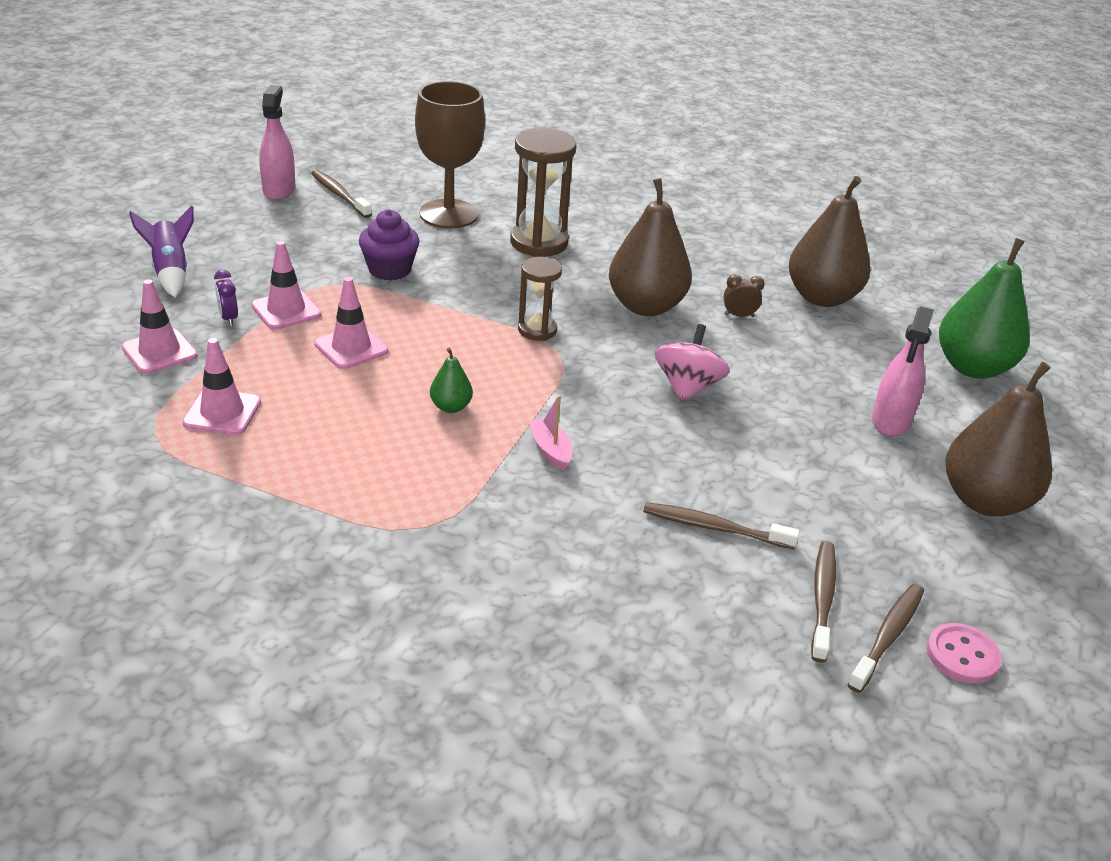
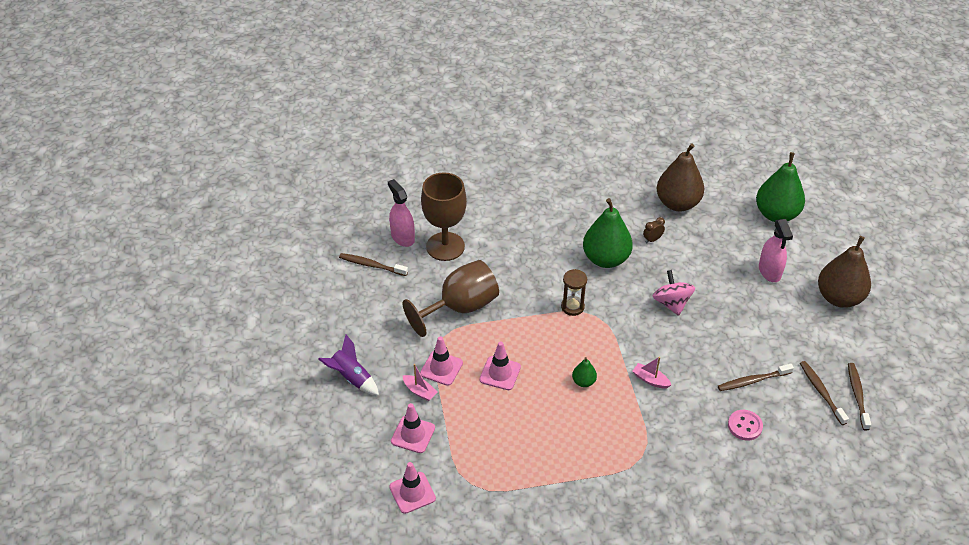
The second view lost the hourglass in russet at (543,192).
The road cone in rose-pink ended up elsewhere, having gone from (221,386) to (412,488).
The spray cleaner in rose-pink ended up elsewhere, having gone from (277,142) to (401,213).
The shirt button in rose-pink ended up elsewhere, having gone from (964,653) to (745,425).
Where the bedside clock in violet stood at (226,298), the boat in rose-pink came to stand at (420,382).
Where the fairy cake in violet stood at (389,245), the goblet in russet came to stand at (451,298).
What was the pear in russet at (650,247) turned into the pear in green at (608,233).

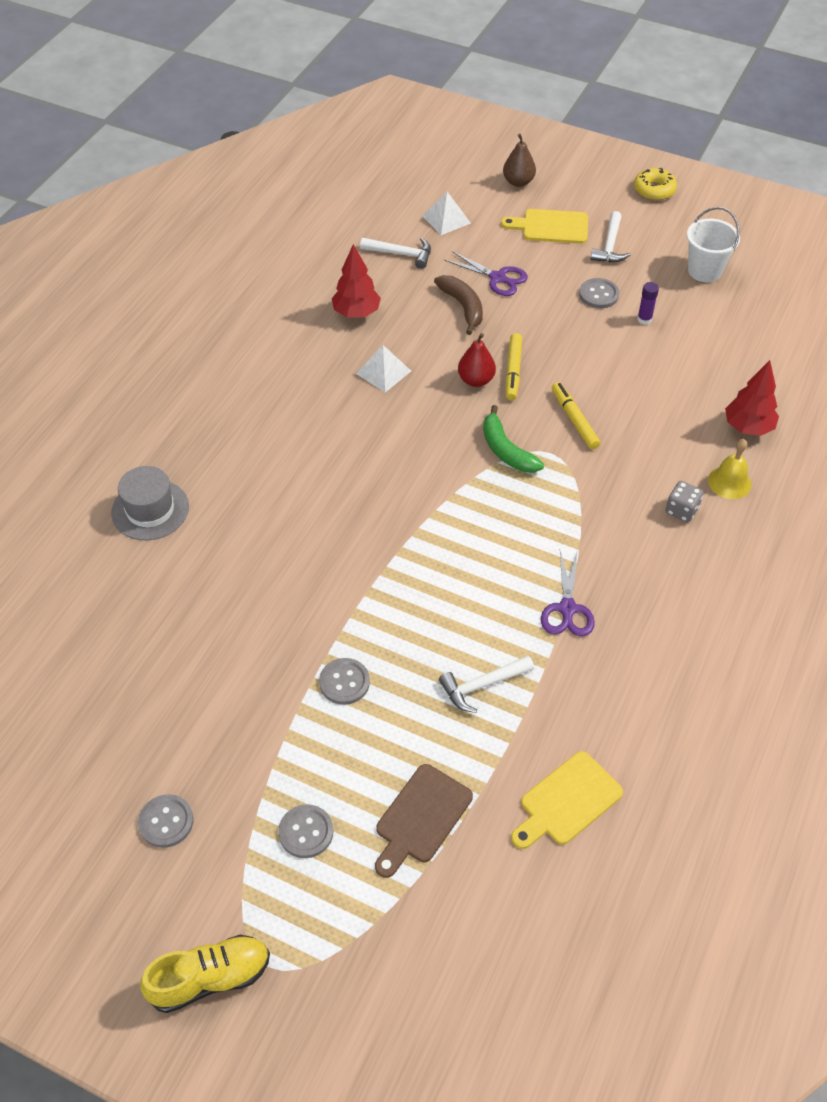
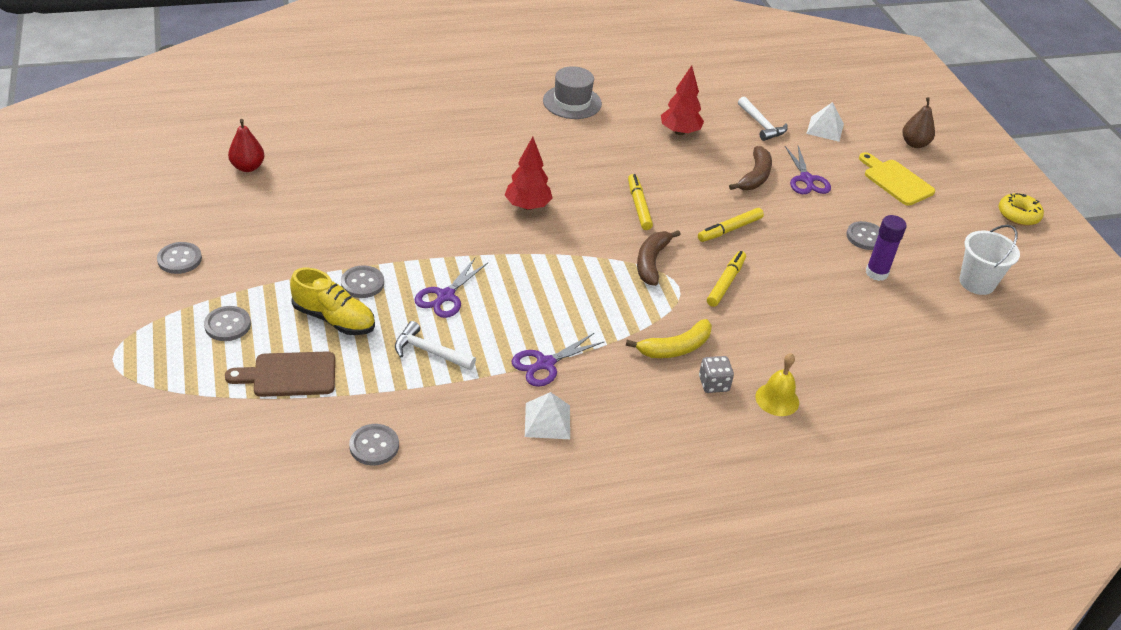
The second view lost the claw hammer in white at (610,237).
The second view gained the pair of scissors in violet at (451,288).
The second view gained the toy banana in golden at (669,338).
The second view gained the felt pen in golden at (640,202).
The hat in grey ended up elsewhere, having gone from (150,503) to (572,92).
The shoe in golden ended up elsewhere, having gone from (205,974) to (332,301).
The pyramid in white ended up elsewhere, having gone from (383,369) to (547,415).
The pear in scarlet ended up elsewhere, having gone from (477,360) to (246,145).
The fir tree in scarlet ended up elsewhere, having gone from (752,398) to (529,173).
Where the bread board in golden stood at (567,800), the shirt button in grey came to stand at (374,444).
What was the toy banana in green at (513,439) turned into the toy banana in russet at (659,258).
The size of the glue stick in violet at (648,303) changed by a factor of 1.54.

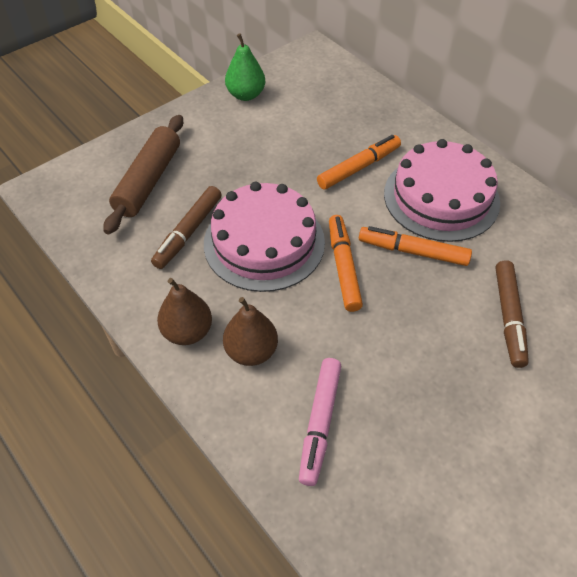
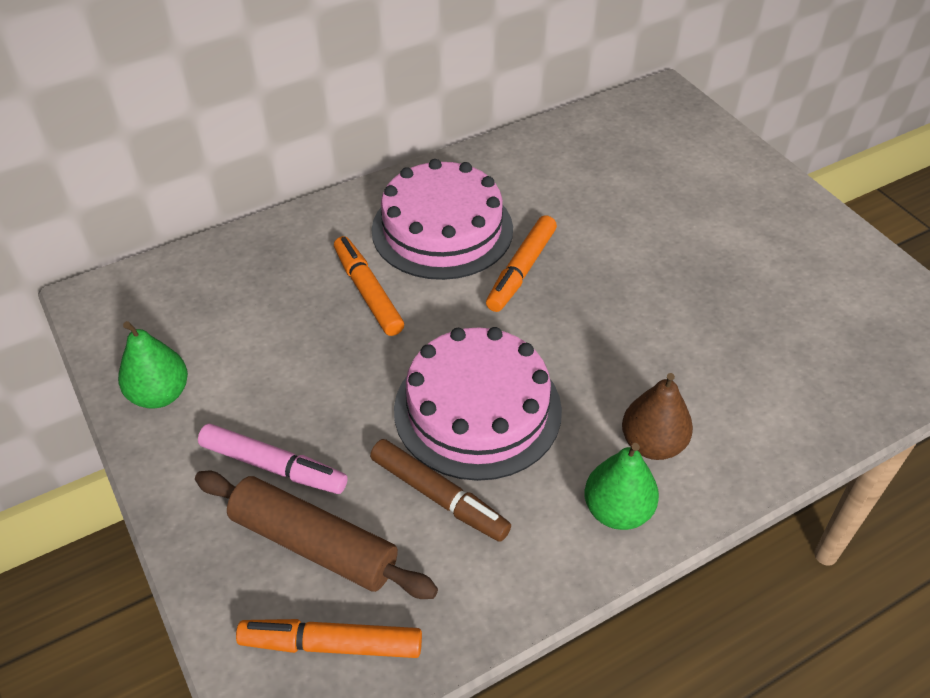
The second view lost the felt pen in russet at (512,314).
The felt pen in rose-pink ended up elsewhere, having gone from (320,422) to (272,459).
The felt pen in orange ended up elsewhere, having gone from (346,263) to (329,638).
What was the pear in russet at (184,311) turned into the pear in green at (621,486).

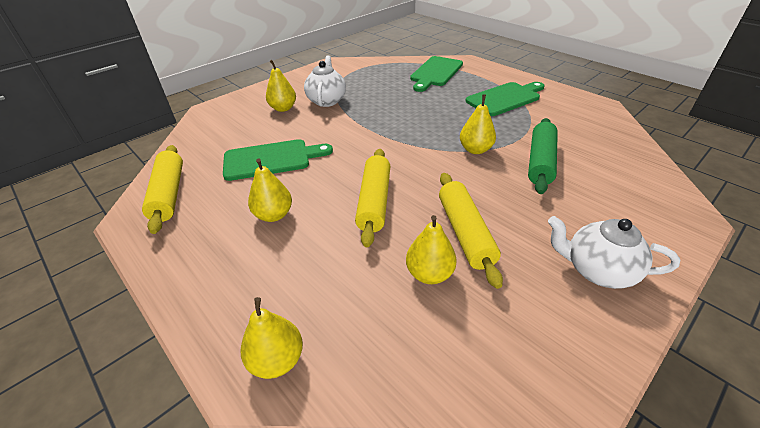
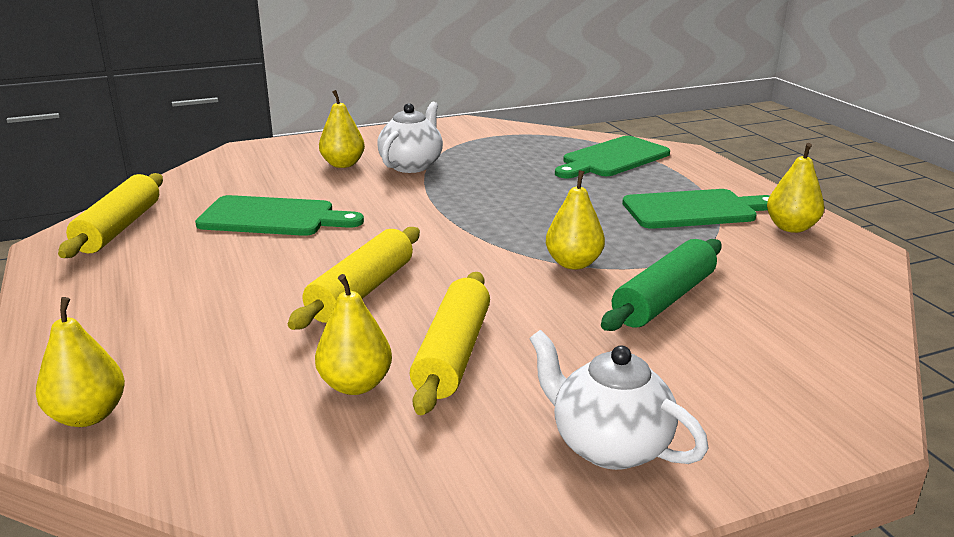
The pear in golden ended up elsewhere, having gone from (270,190) to (795,188).

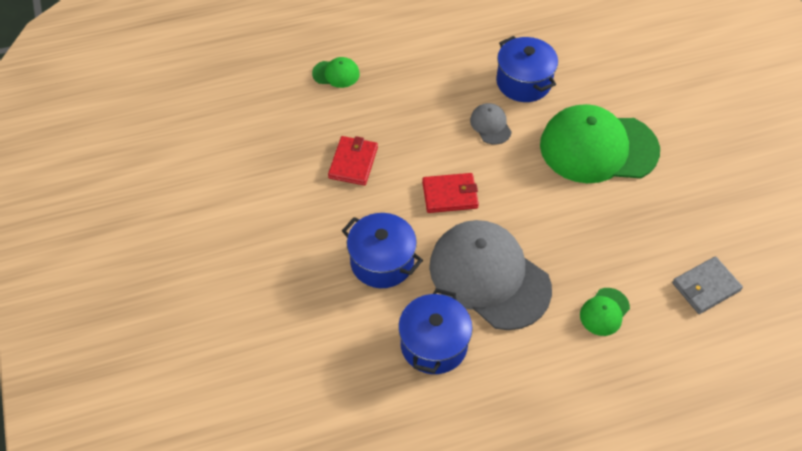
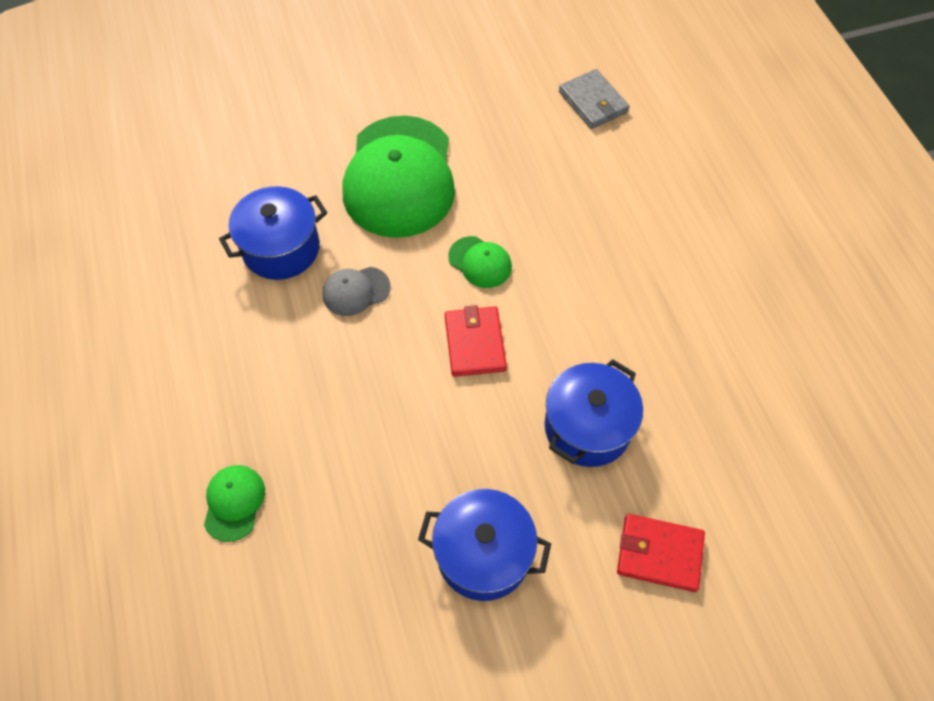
The second view lost the baseball cap in grey at (490,275).
The billfold in scarlet ended up elsewhere, having gone from (353,161) to (661,553).
The stockpot in cobalt ended up elsewhere, having gone from (435,331) to (484,545).
The baseball cap in green ended up elsewhere, having gone from (605,312) to (480,262).

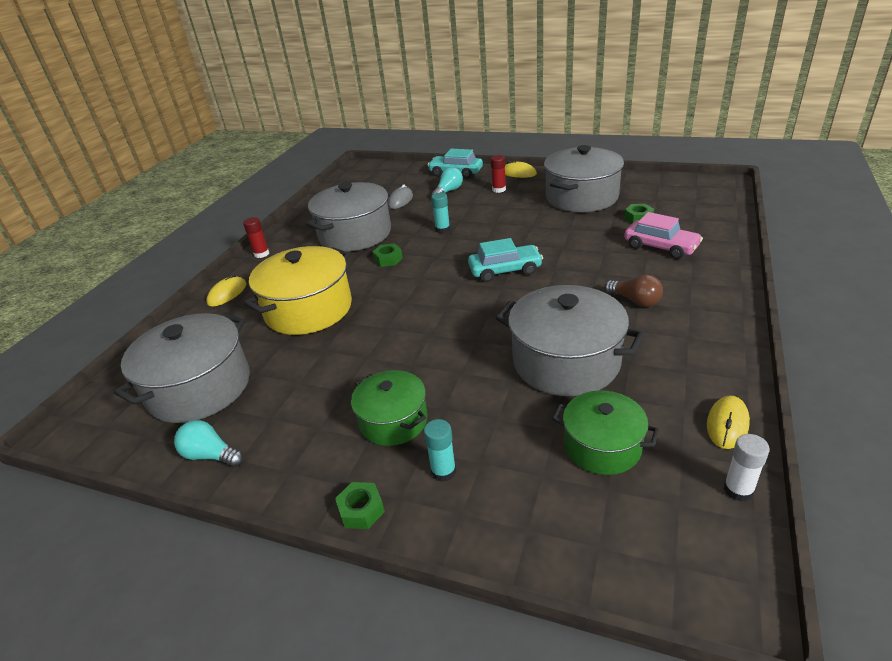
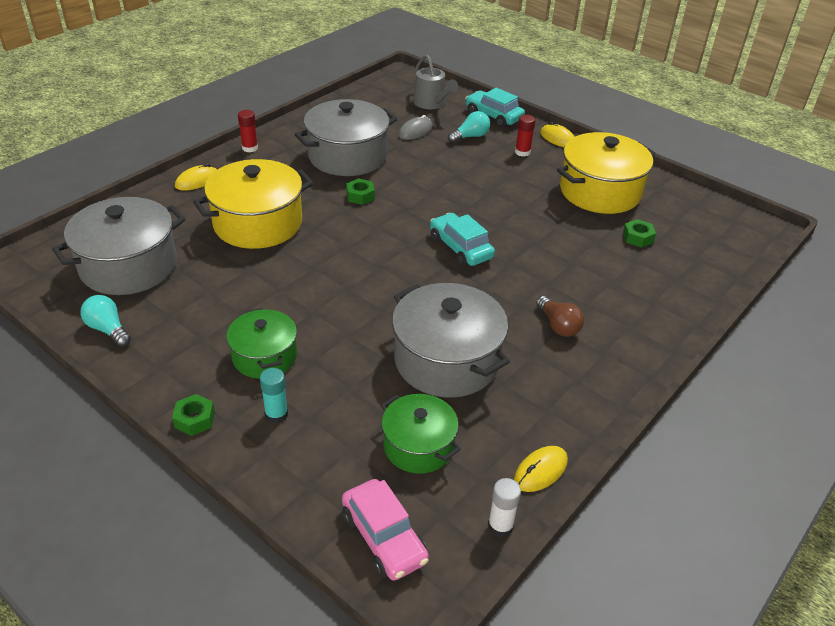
The second view lost the glue stick in turquoise at (440,212).
The second view gained the sprinkling can in grey at (435,82).
The automobile in rose-pink ended up elsewhere, having gone from (663,235) to (385,530).
What was the stockpot in grey at (584,178) turned into the stockpot in golden at (606,173).
The automobile in turquoise at (505,260) ended up facing another way, 135 degrees counterclockwise from before.

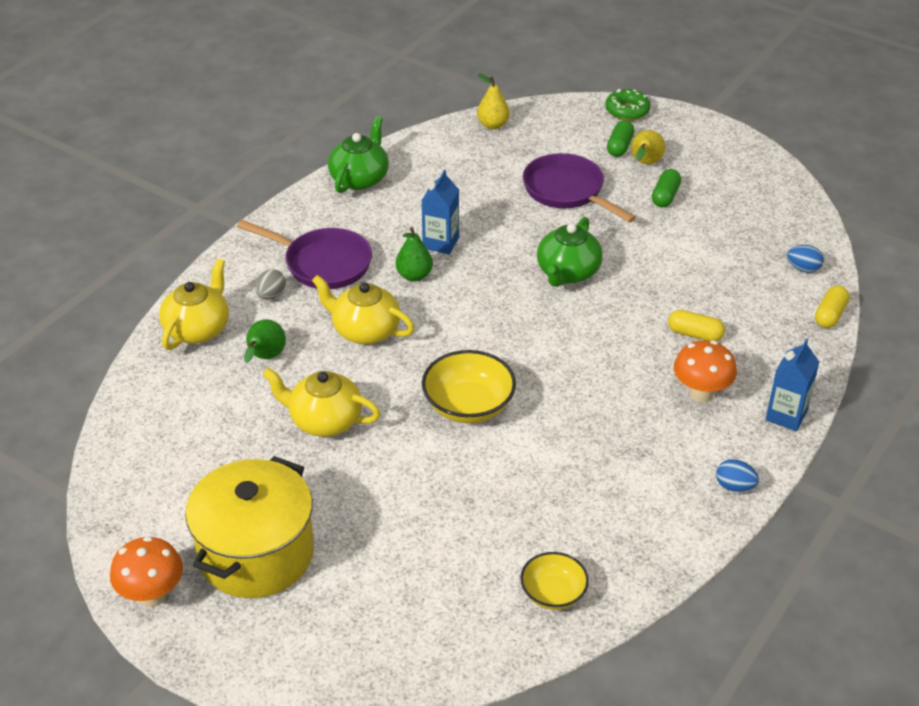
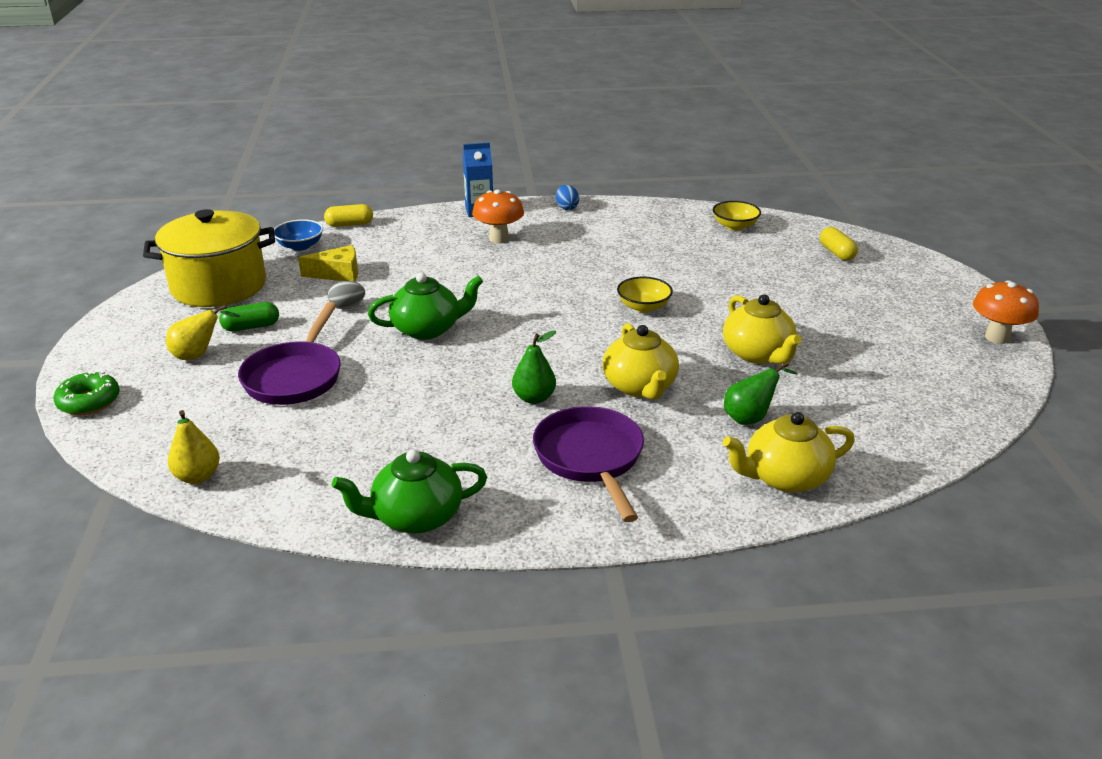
The second view lost the carton in cobalt at (440,212).
The second view lost the pill in green at (620,138).
The second view gained the cheese in golden at (328,263).
The stockpot in golden ended up elsewhere, having gone from (249,527) to (209,258).
The egg in grey ended up elsewhere, having gone from (270,284) to (346,295).
The pill in golden ended up elsewhere, having gone from (696,325) to (839,244).
Where the egg in cobalt stood at (805,259), the deep dish in cobalt came to stand at (298,235).
The size of the deep dish in golden at (469,386) changed by a factor of 0.64.

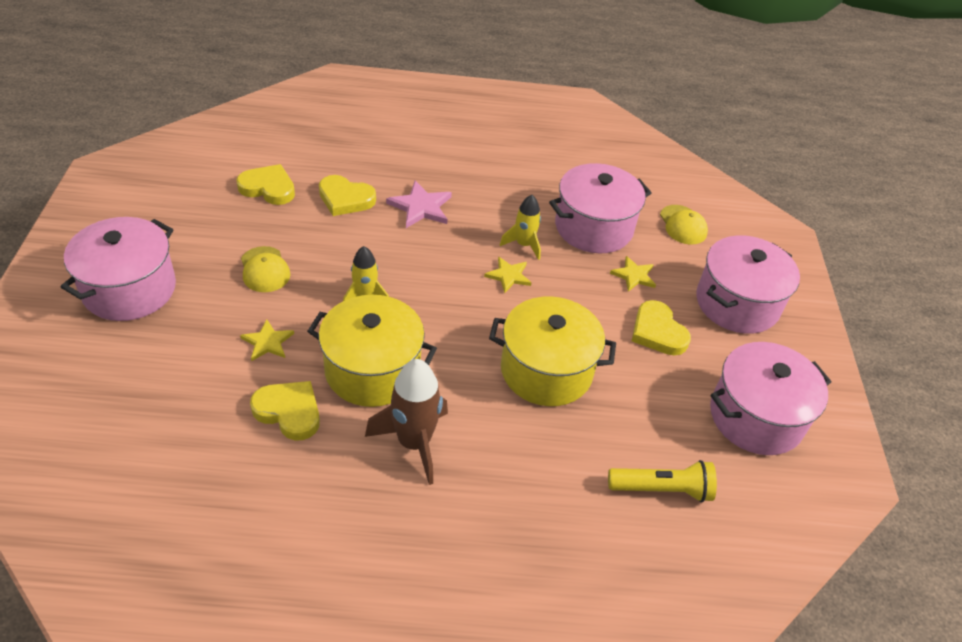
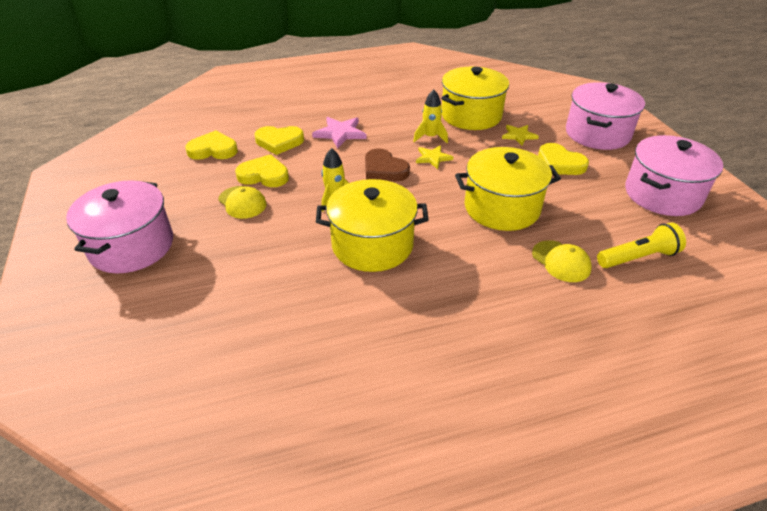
The second view lost the star shape in golden at (267,340).
The second view lost the rocket in russet at (406,422).
The second view gained the heart in russet at (387,165).
The heart in golden ended up elsewhere, having gone from (285,410) to (262,170).
The baseball cap in golden ended up elsewhere, having gone from (684,225) to (562,261).
What was the stockpot in rose-pink at (600,208) turned into the stockpot in golden at (475,98).

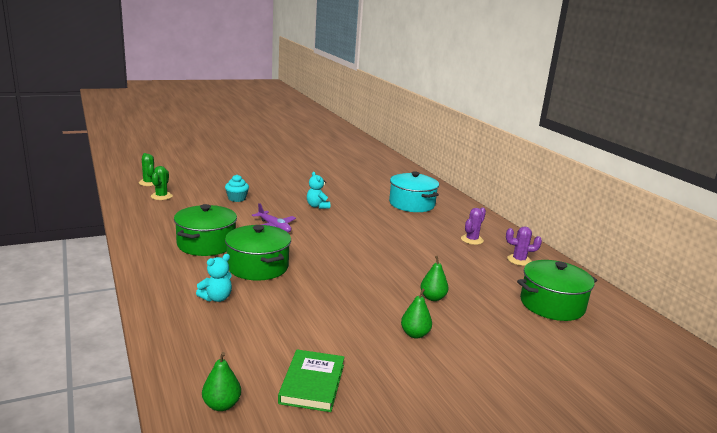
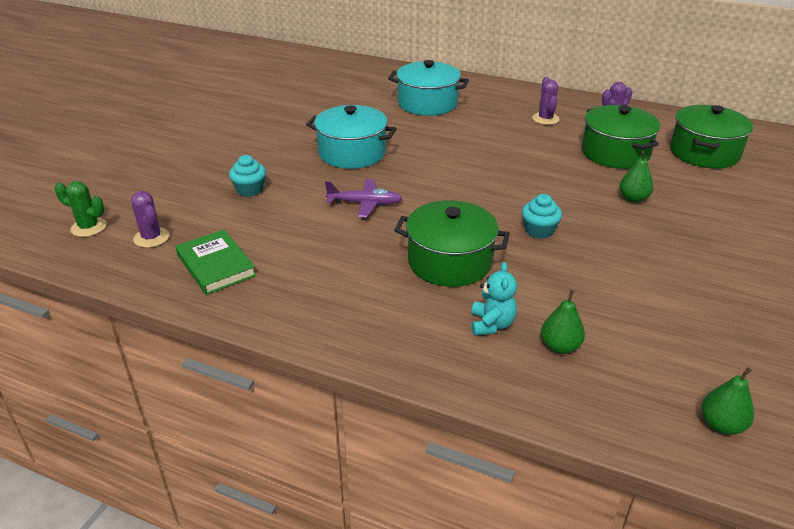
The second view gained the fairy cake in turquoise at (542,216).
The stockpot in green ended up elsewhere, having gone from (205,230) to (621,137).
The hardcover in green ended up elsewhere, having gone from (311,380) to (216,262).
The pear in green ended up elsewhere, having gone from (416,313) to (563,322).
Where the teddy in turquoise stood at (318,190), the stockpot in turquoise came to stand at (351,137).
What was the cactus in green at (162,183) turned into the cactus in violet at (150,219).

